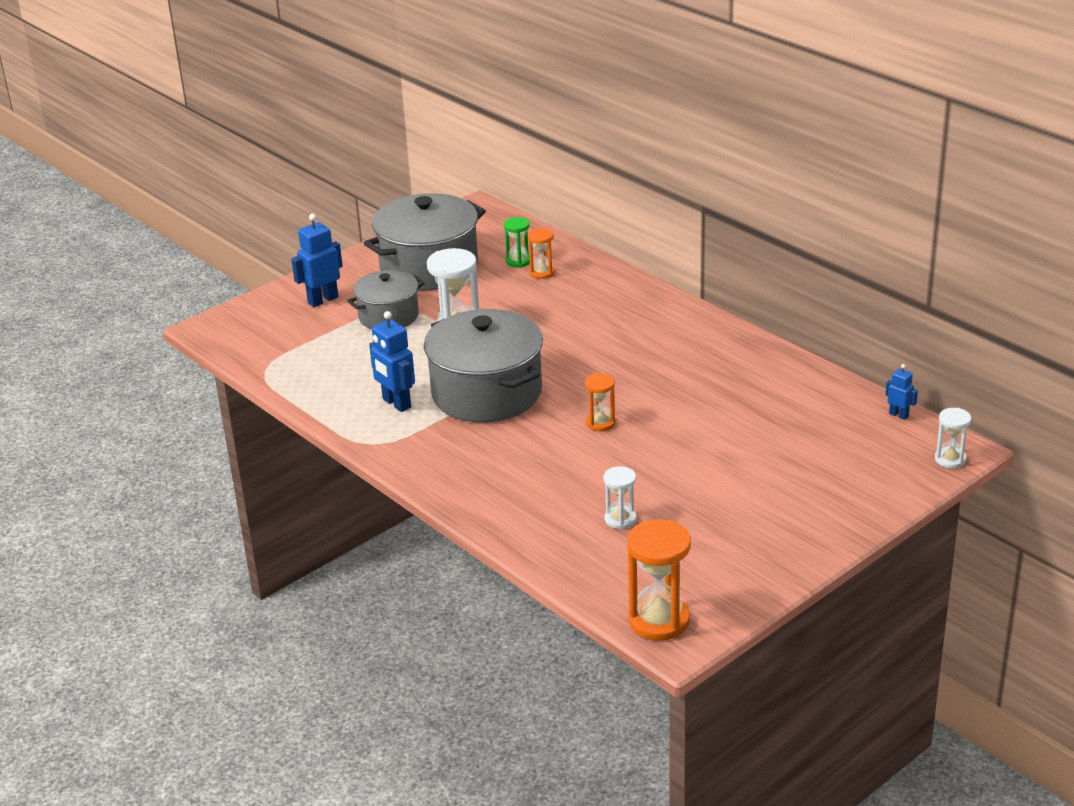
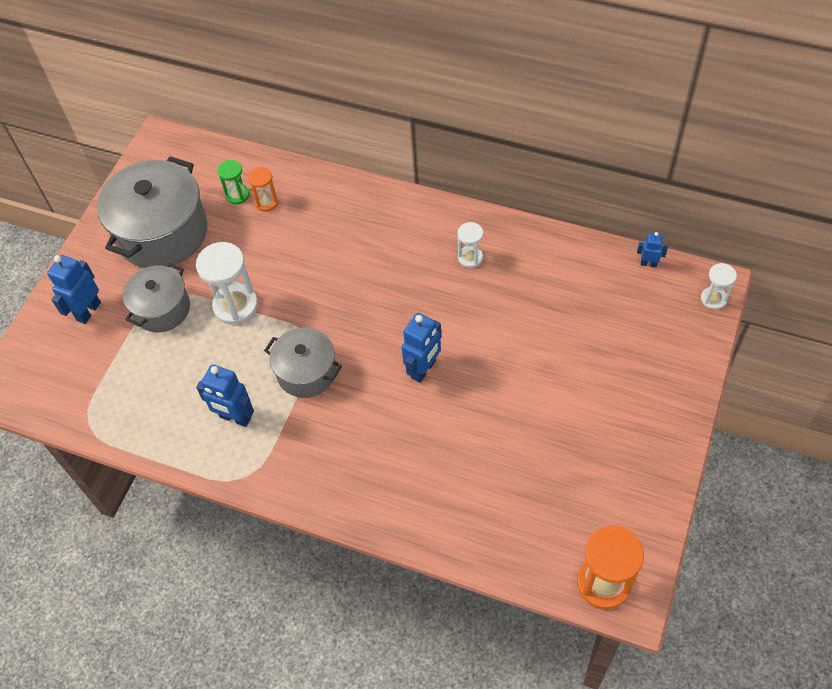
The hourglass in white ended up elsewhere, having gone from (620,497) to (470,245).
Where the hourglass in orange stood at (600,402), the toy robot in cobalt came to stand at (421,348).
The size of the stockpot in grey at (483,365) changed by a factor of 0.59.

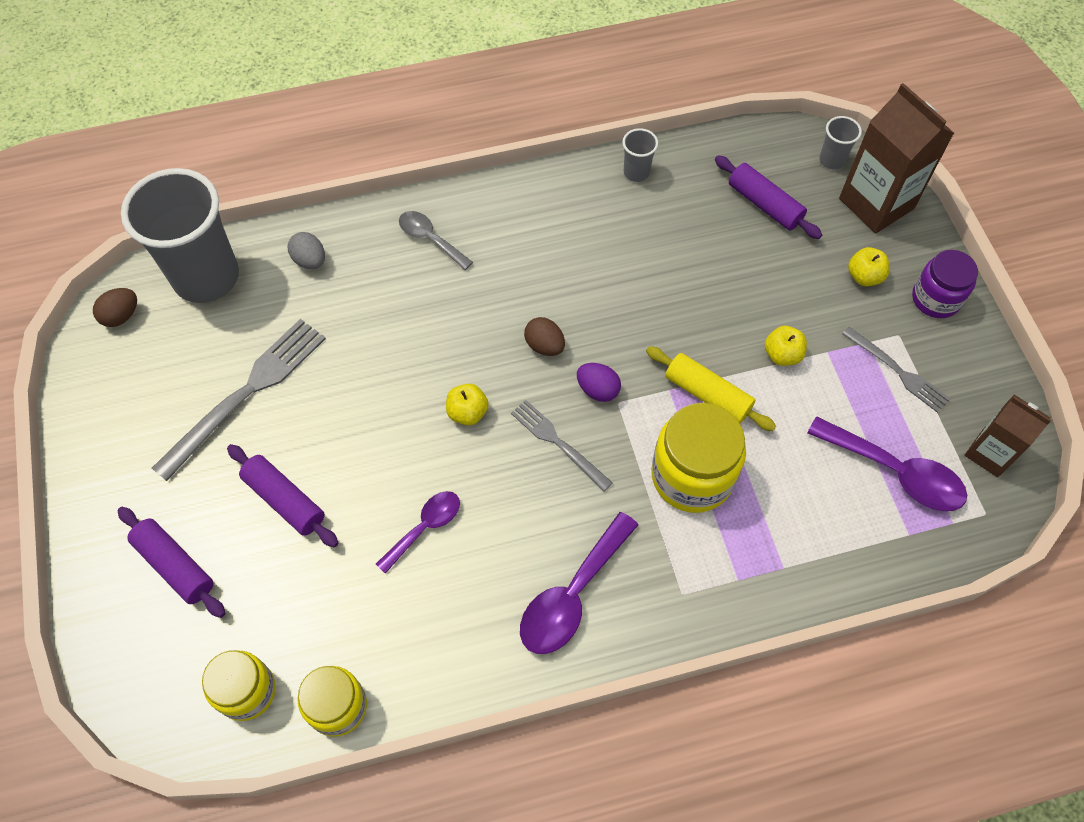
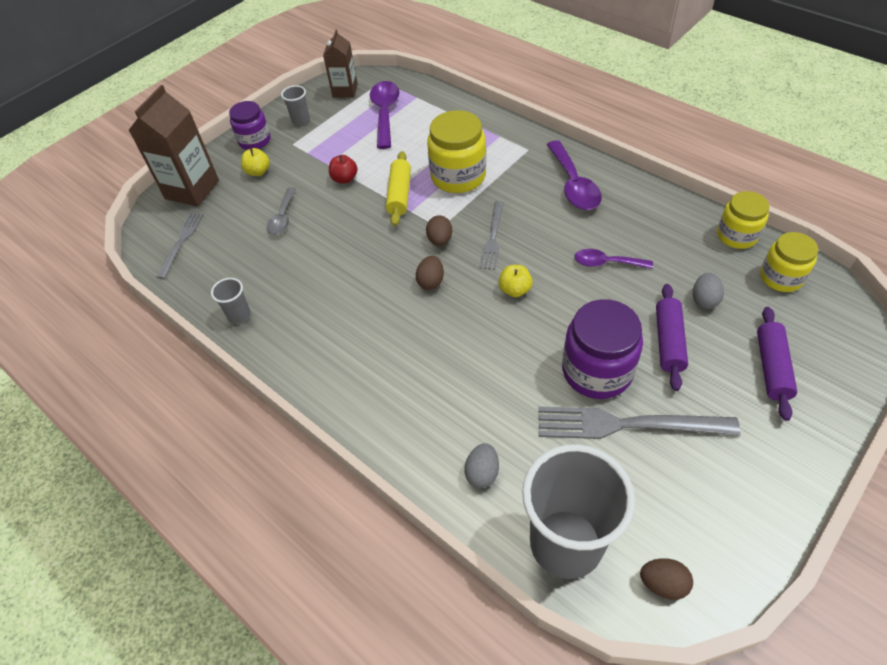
The second view lost the rolling pin in violet at (768,197).
The second view gained the jam jar in violet at (602,349).
The second view gained the egg in grey at (708,291).
The teaspoon in grey ended up elsewhere, having gone from (436,240) to (281,211).
The cup in grey ended up elsewhere, having gone from (840,142) to (295,105).
The dinner fork in grey ended up elsewhere, having gone from (896,369) to (180,246).
What was the egg in violet at (599,382) turned into the egg in russet at (439,230).
What was the apple in golden at (786,346) turned into the apple in scarlet at (343,169).
The teaspoon in violet at (579,583) ended up facing another way, 75 degrees clockwise from before.

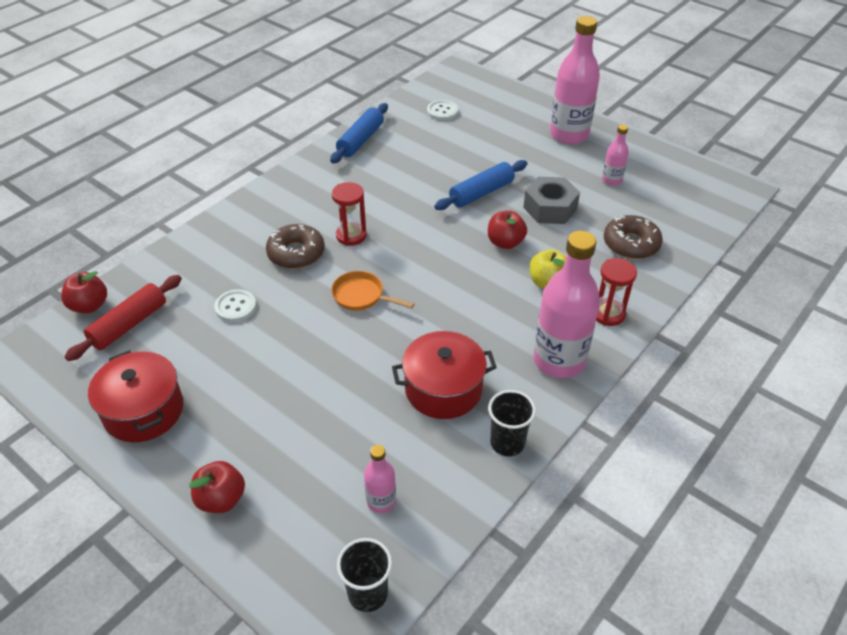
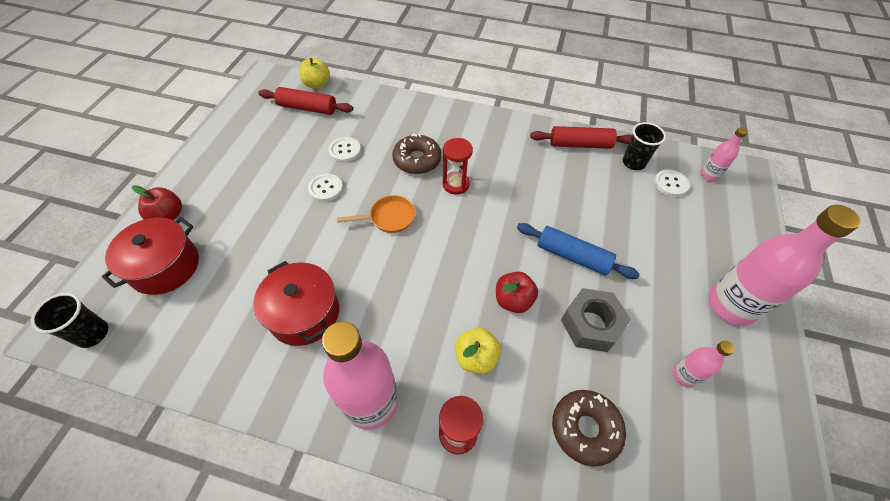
The second view gained the shirt button in white at (325,188).
The stockpot in scarlet ended up elsewhere, having gone from (135,396) to (150,256).
The flask in rose-pink ended up elsewhere, having gone from (380,479) to (724,154).
The cup in black ended up elsewhere, having gone from (512,423) to (644,146).
What was the apple in scarlet at (84,292) turned into the apple in golden at (314,73).
What was the rolling pin in cobalt at (359,133) turned into the rolling pin in scarlet at (581,137).
The pan in orange at (372,290) ended up facing another way, 75 degrees clockwise from before.

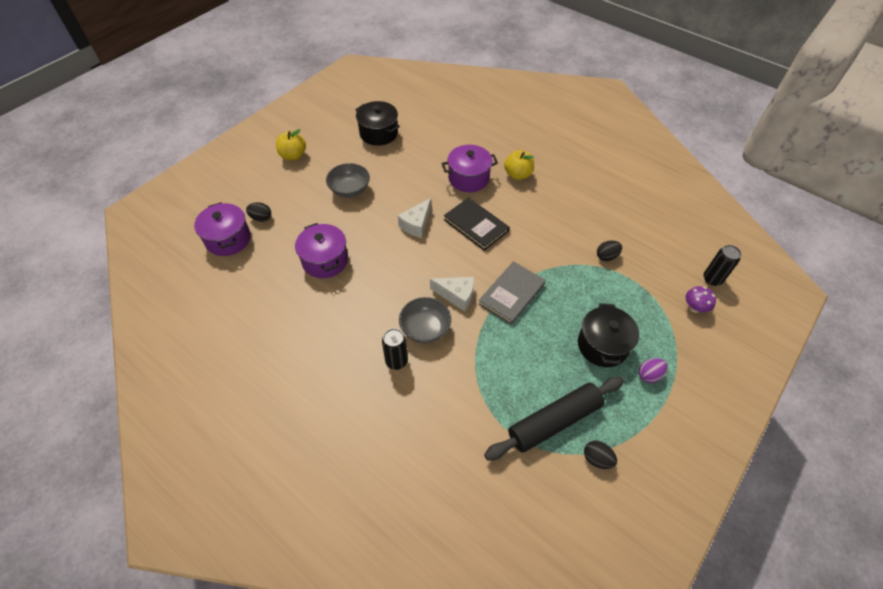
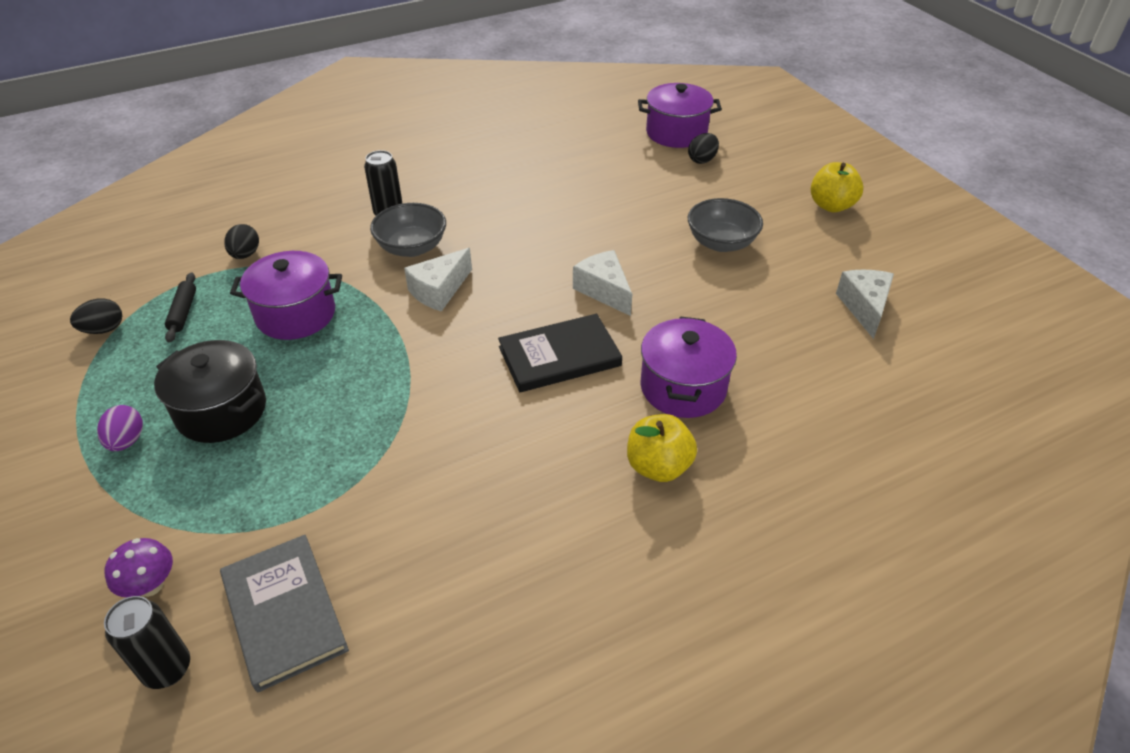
The stockpot in violet ended up elsewhere, having gone from (321,250) to (286,295).
The hardcover in grey ended up elsewhere, having gone from (512,293) to (284,613).
The egg in black ended up elsewhere, having gone from (609,251) to (241,241).
Where the stockpot in black stood at (377,123), the cheese in white came to stand at (865,304).
The size of the rolling pin in black at (554,418) changed by a factor of 0.44.

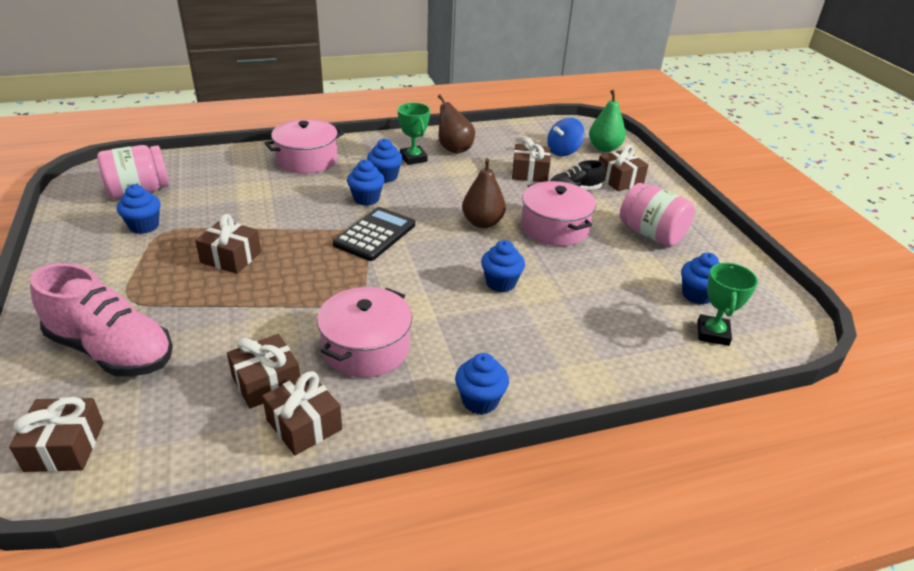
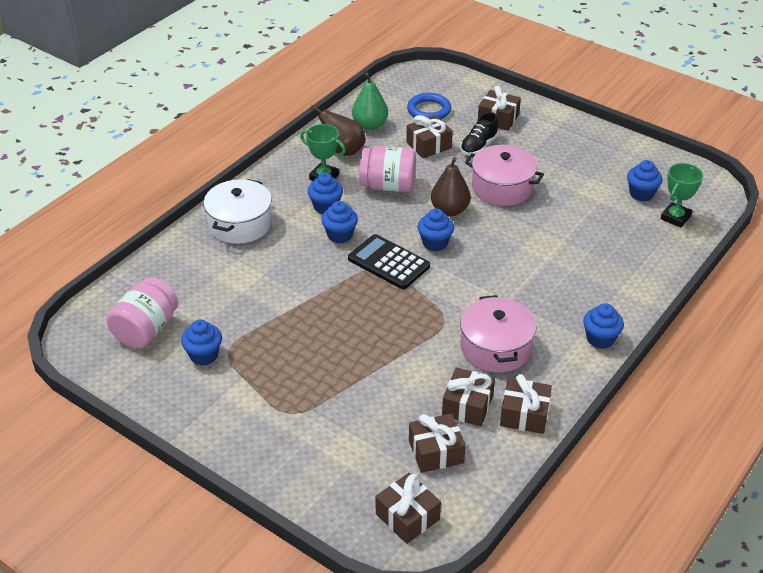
The second view lost the shoe in rose-pink at (101,320).
The gift in russet ended up elsewhere, having gone from (228,244) to (437,443).
The fairy cake in cobalt ended up elsewhere, having gone from (503,266) to (435,230).
The pear in green ended up elsewhere, having gone from (607,121) to (370,101).
The jam jar in rose-pink ended up elsewhere, having gone from (657,214) to (388,169).
Where the spinning top in cobalt stood at (566,137), the ring in cobalt came to stand at (429,106).
What was the stockpot in rose-pink at (304,146) turned into the stockpot in white at (238,211).
The pocket calculator in black at (374,234) ended up facing another way, 45 degrees counterclockwise from before.
The prize cup in green at (727,304) ended up facing another way, 60 degrees clockwise from before.

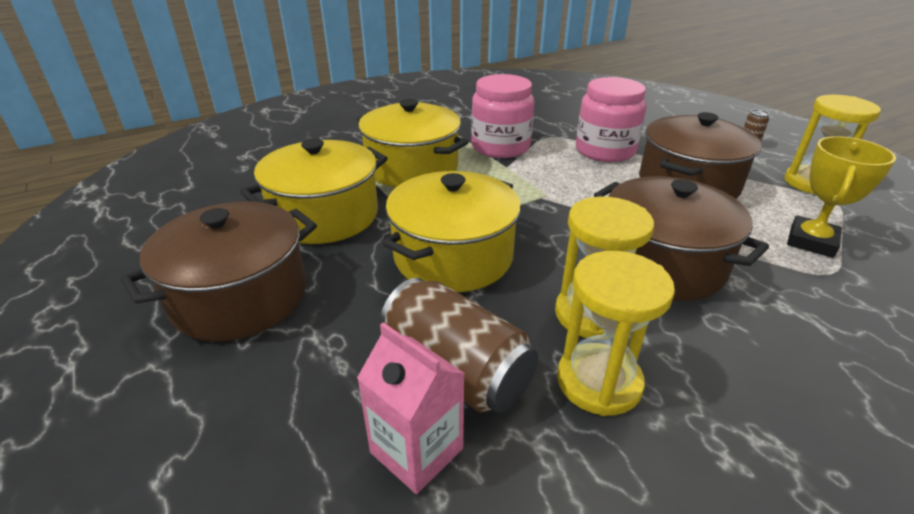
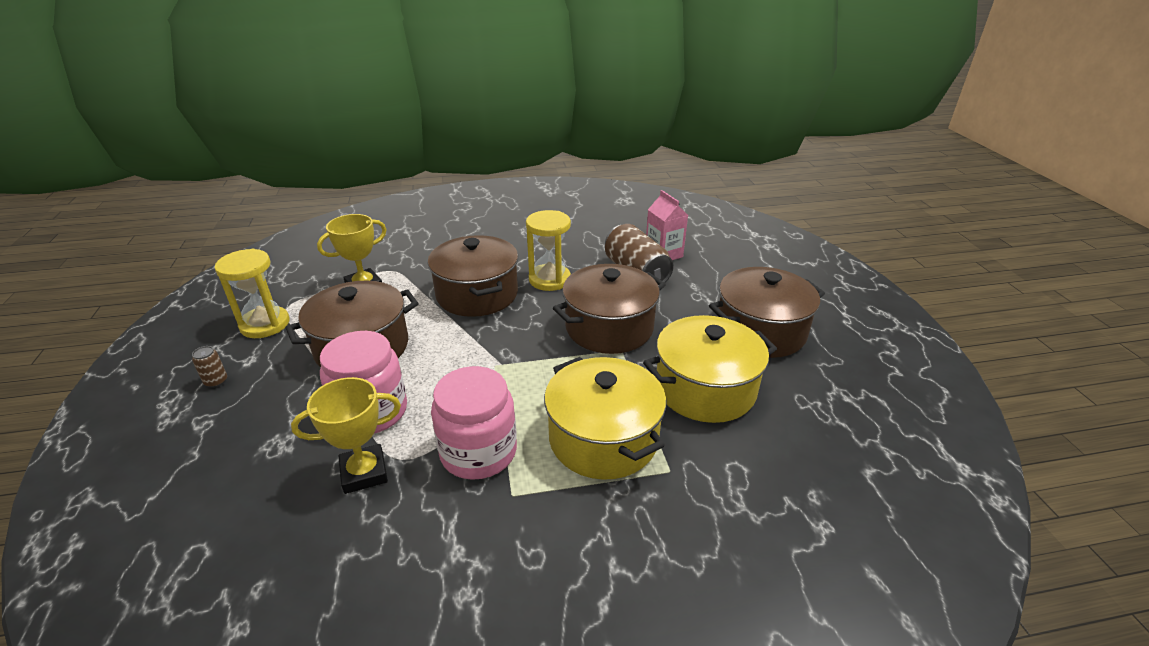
The second view lost the hourglass in golden at (616,333).
The second view gained the prize cup in golden at (346,435).
What was the stockpot in golden at (452,231) turned into the stockpot in russet at (609,309).

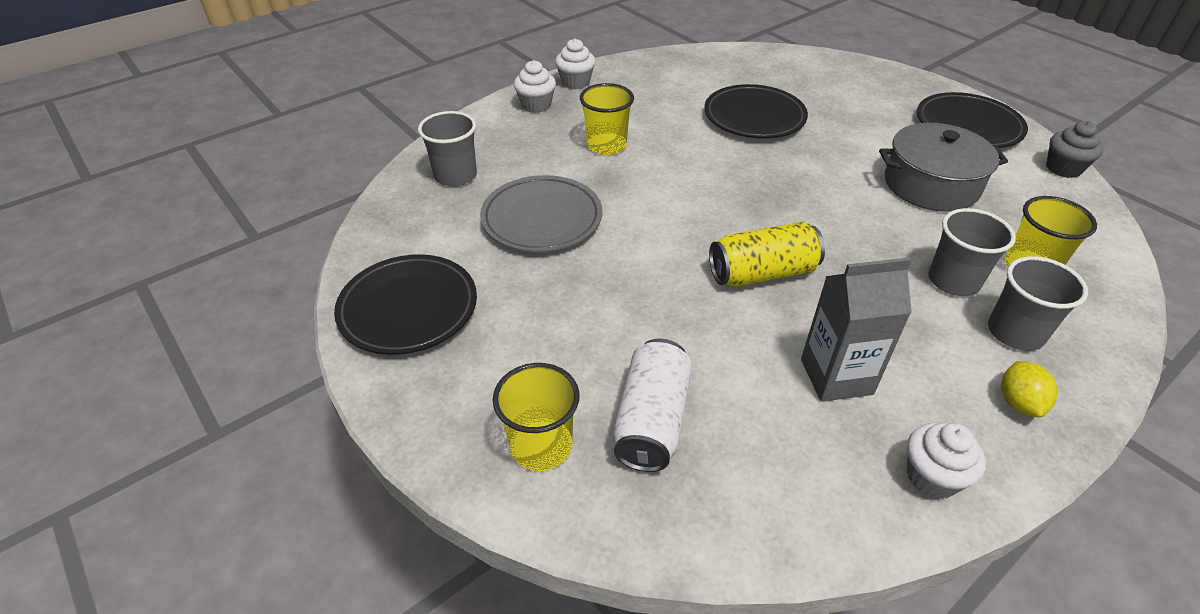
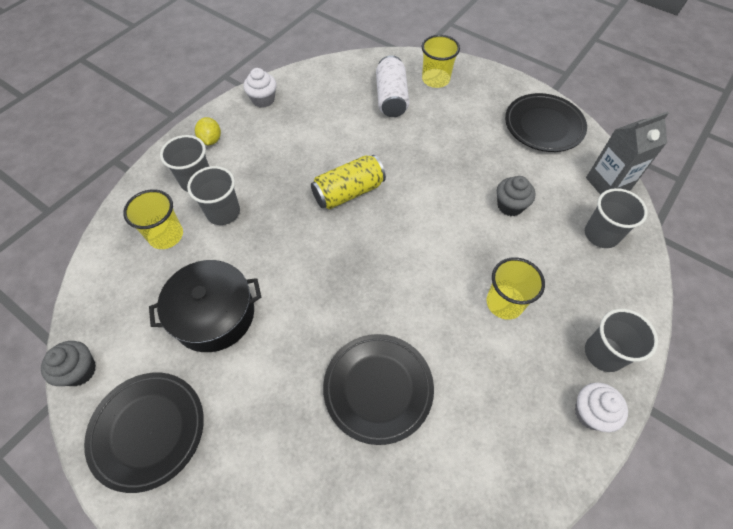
The carton in grey ended up elsewhere, having gone from (856,330) to (627,153).
Where the plate in grey stood at (541,213), the fairy cake in grey came to stand at (516,196).
Where the fairy cake in white stood at (535,86), the cup in grey came to stand at (621,340).
What was the stockpot in grey at (943,167) turned into the stockpot in black at (205,306).

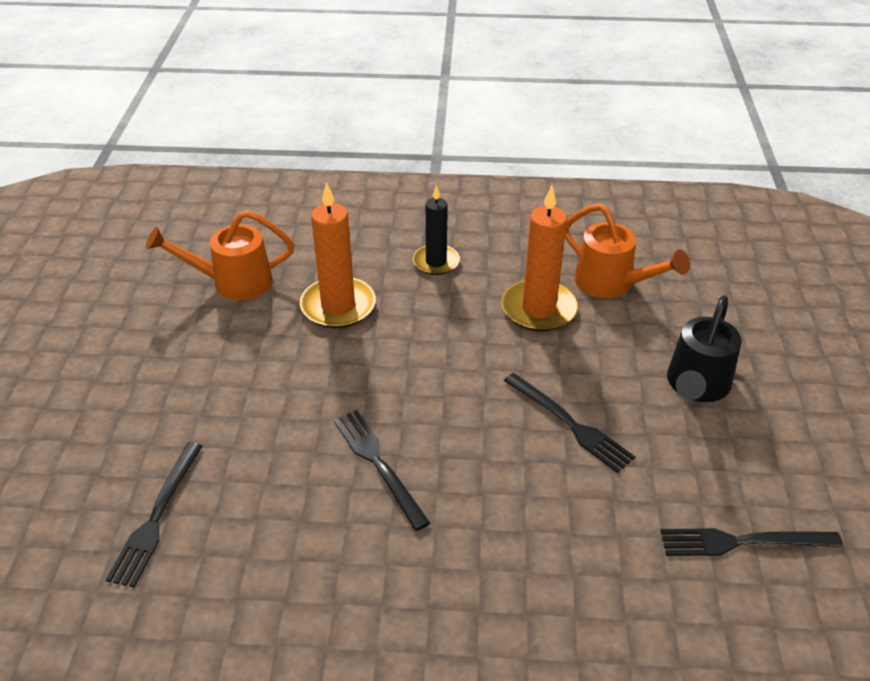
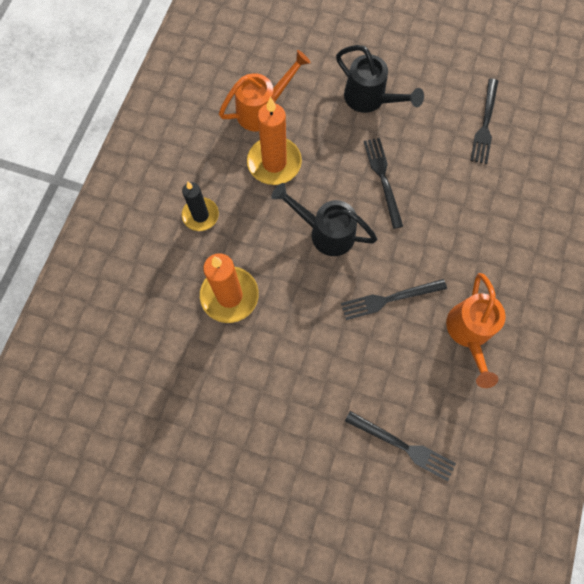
The second view gained the sprinkling can in black at (324,219).
The sprinkling can in orange ended up elsewhere, having gone from (220,255) to (476,330).
The dinner fork in black at (569,423) ended up facing another way, 75 degrees counterclockwise from before.

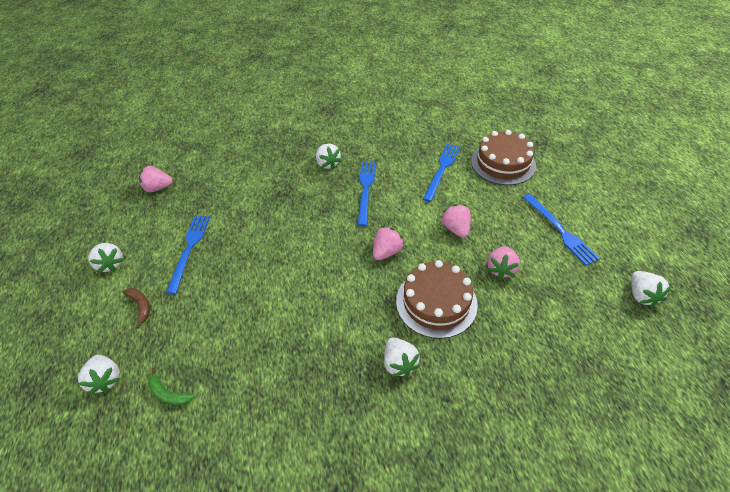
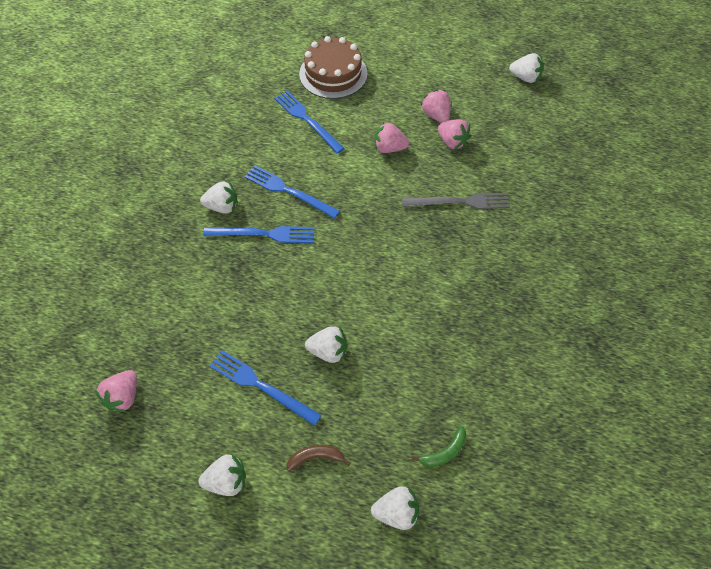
The berry in rose-pink ended up elsewhere, having gone from (389,243) to (435,106).
The berry in white ended up elsewhere, having gone from (402,357) to (326,344).
The dinner fork in cobalt ended up elsewhere, having gone from (561,230) to (259,234).
Where the layer cake in russet stood at (437,299), the dinner fork in grey came to stand at (456,201).

